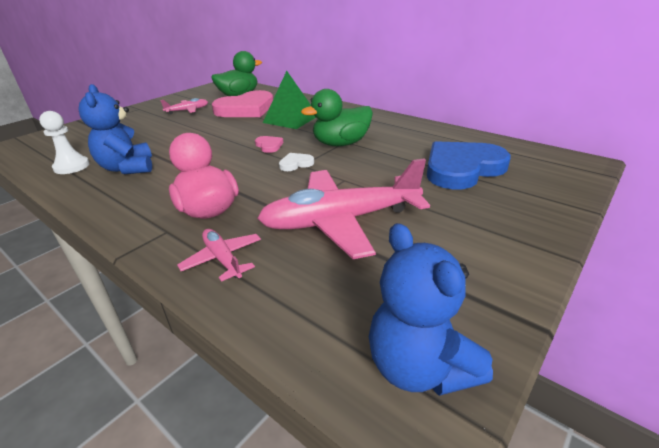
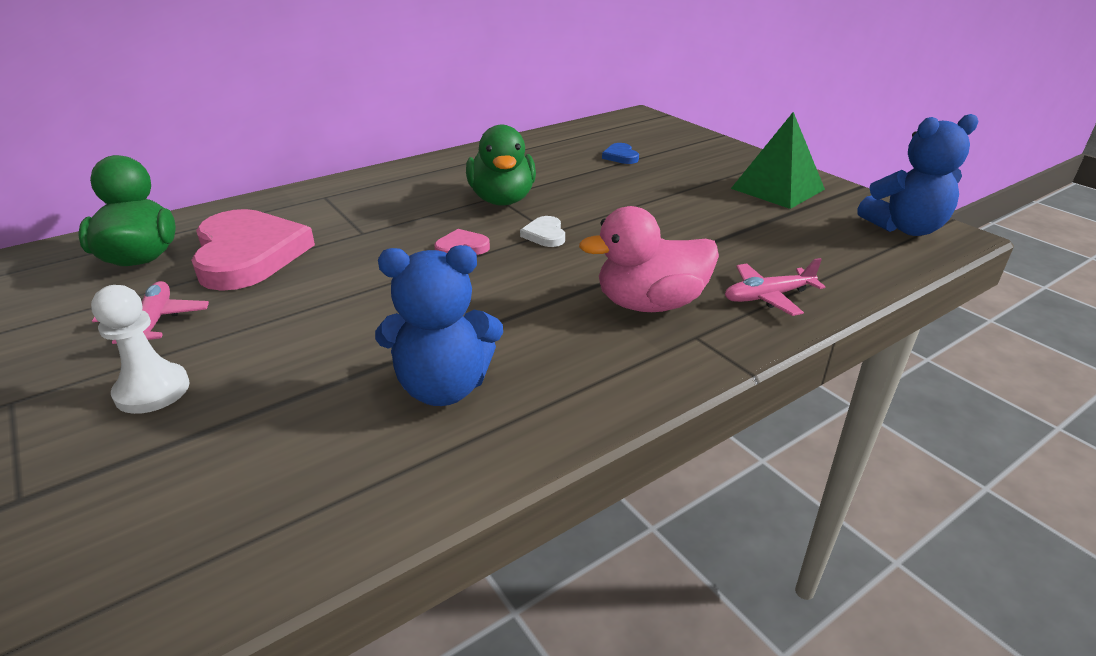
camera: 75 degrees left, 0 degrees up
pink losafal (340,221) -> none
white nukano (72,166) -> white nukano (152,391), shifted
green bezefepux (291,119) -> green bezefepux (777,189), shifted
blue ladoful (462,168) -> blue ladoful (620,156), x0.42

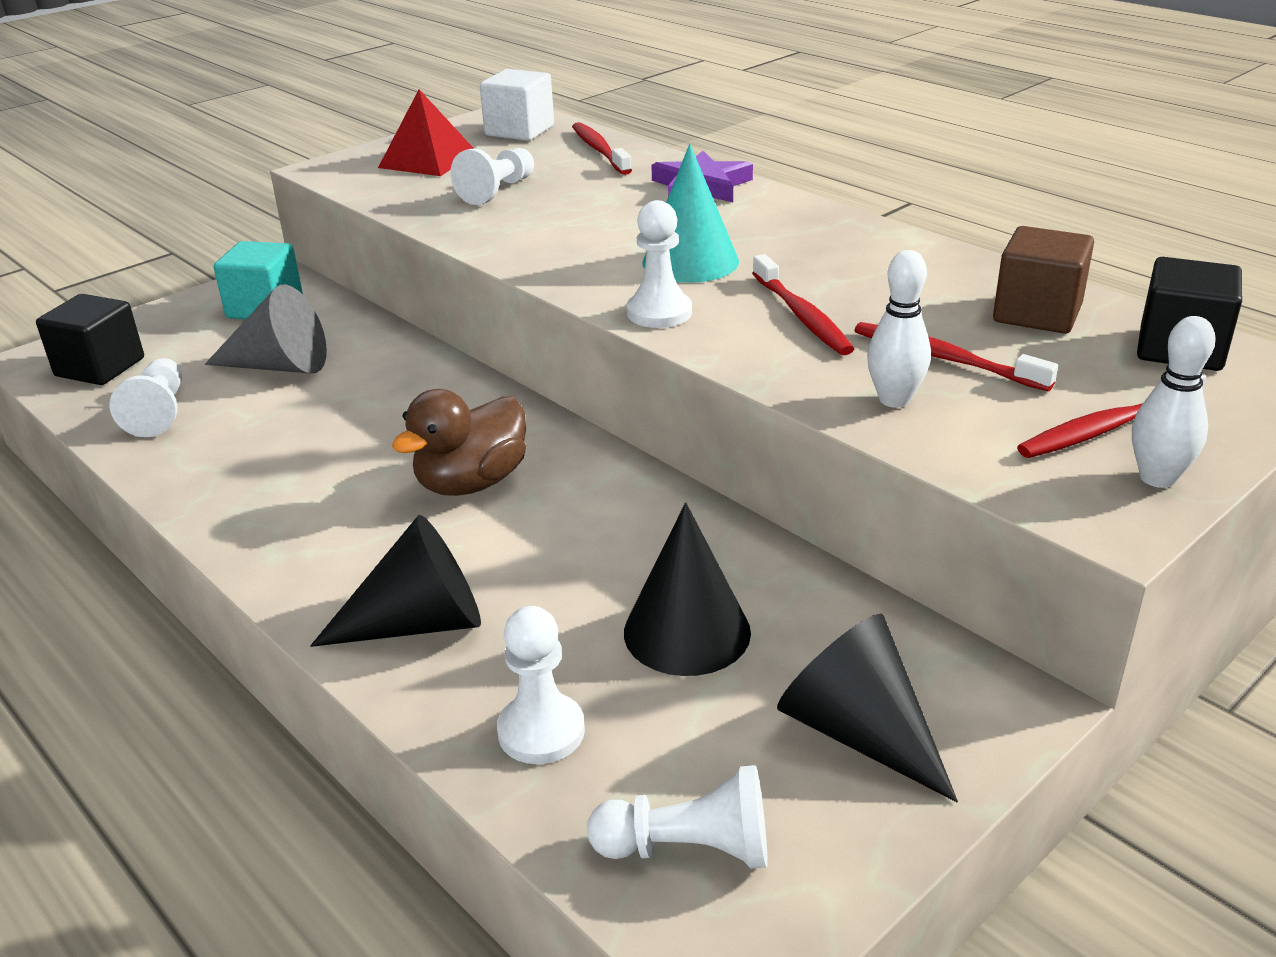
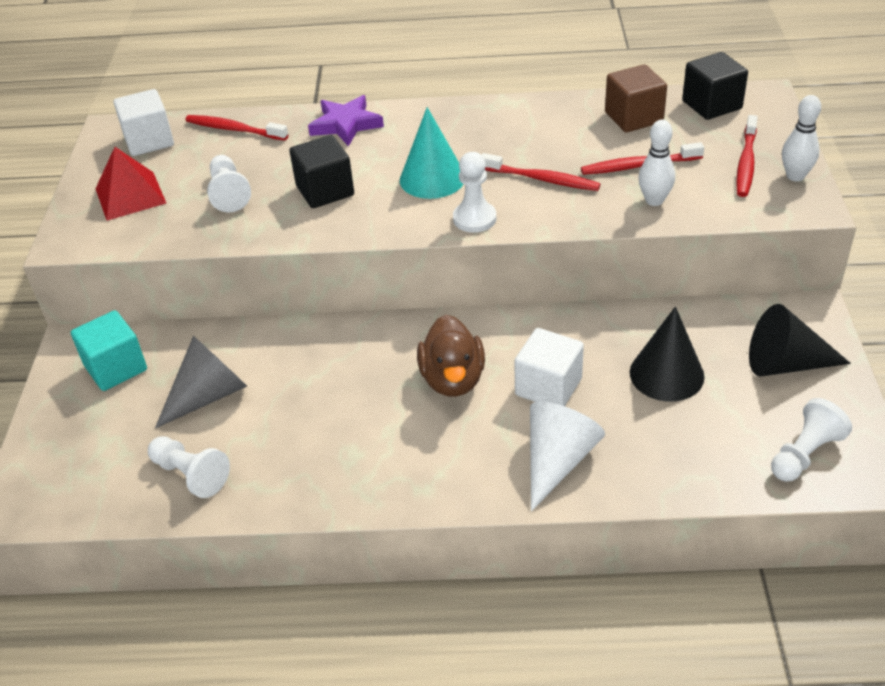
camera: 45 degrees left, 10 degrees up
white nukano (541,731) -> none
none -> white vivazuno (548,387)
black vivazuno (100,367) -> black vivazuno (325,191), shifted
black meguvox (419,623) -> white meguvox (557,461)

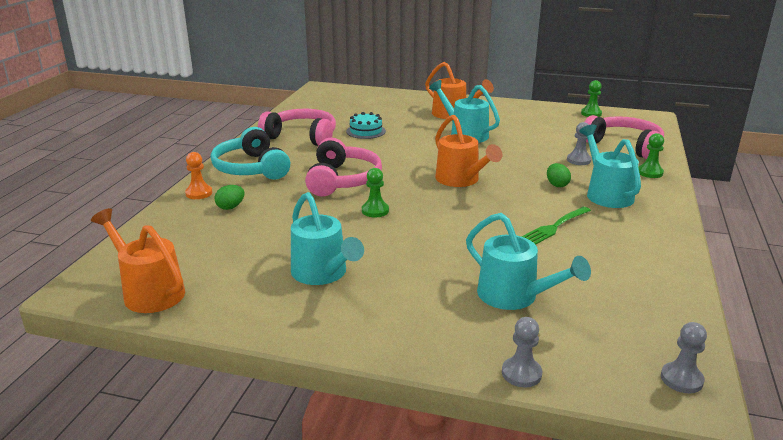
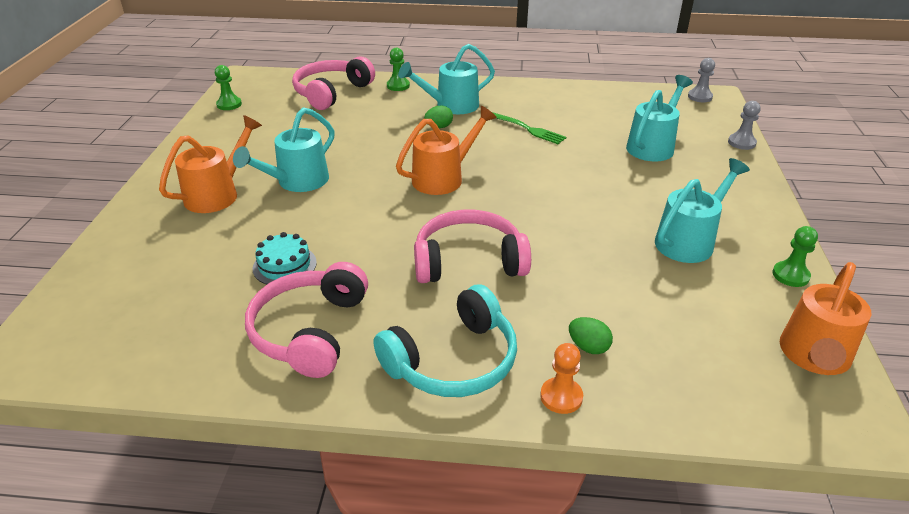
camera: 100 degrees left, 10 degrees up
grey nukano (578,160) -> none
green nukano (375,211) -> green nukano (790,275), shifted

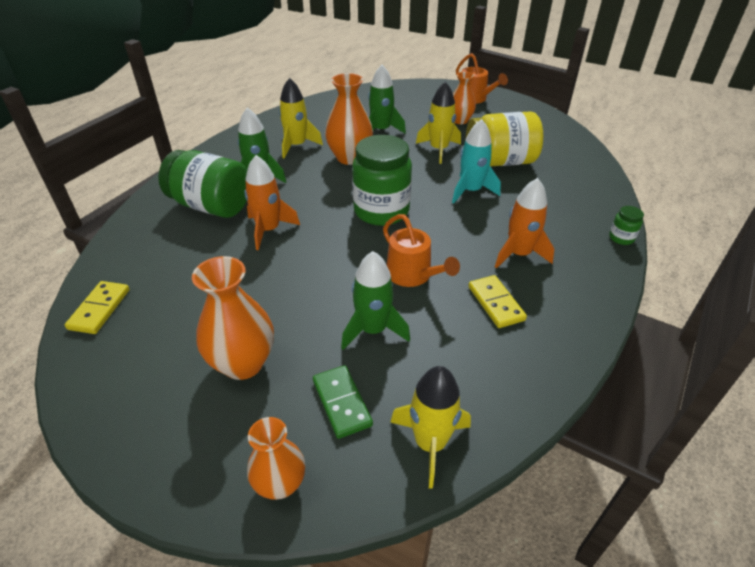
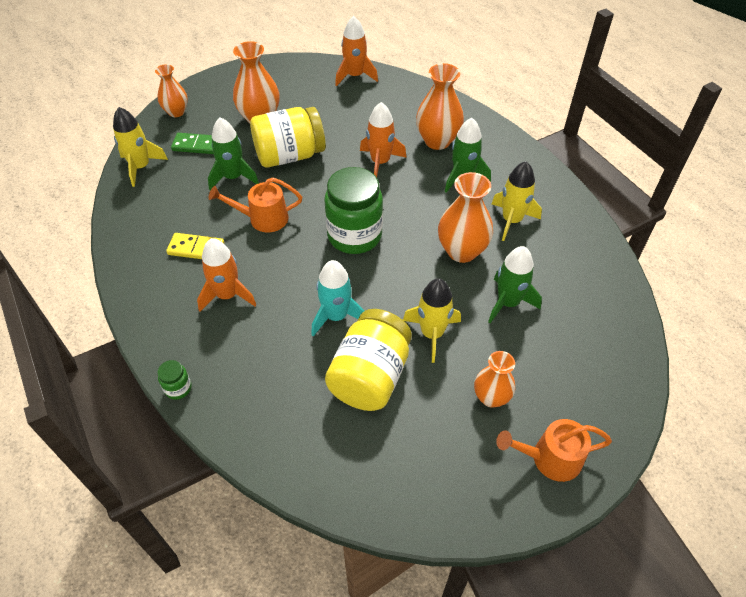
camera: 120 degrees right, 10 degrees up
none -> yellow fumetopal (289,155)
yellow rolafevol (100,309) -> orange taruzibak (355,76)
green fumetopal (211,206) -> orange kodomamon (437,141)

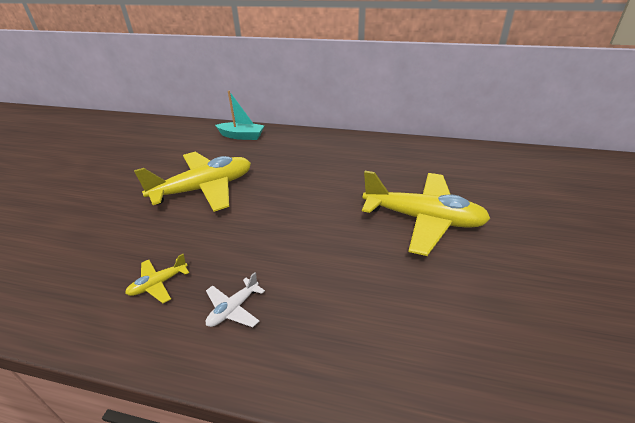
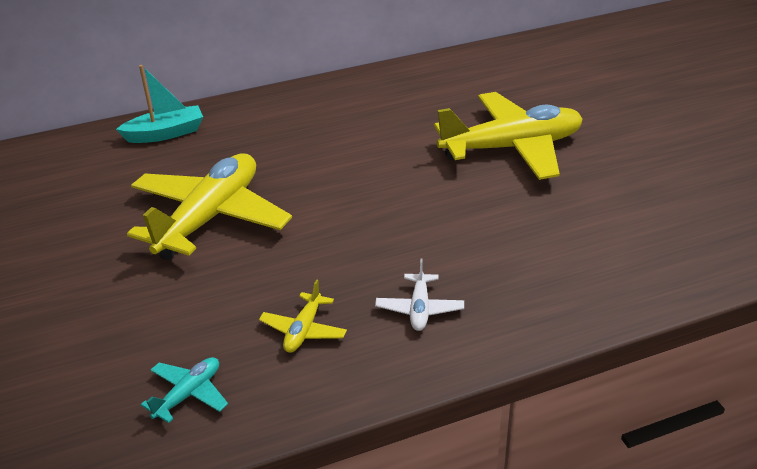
camera: 35 degrees left, 0 degrees up
none -> turquoise losafal (188,394)

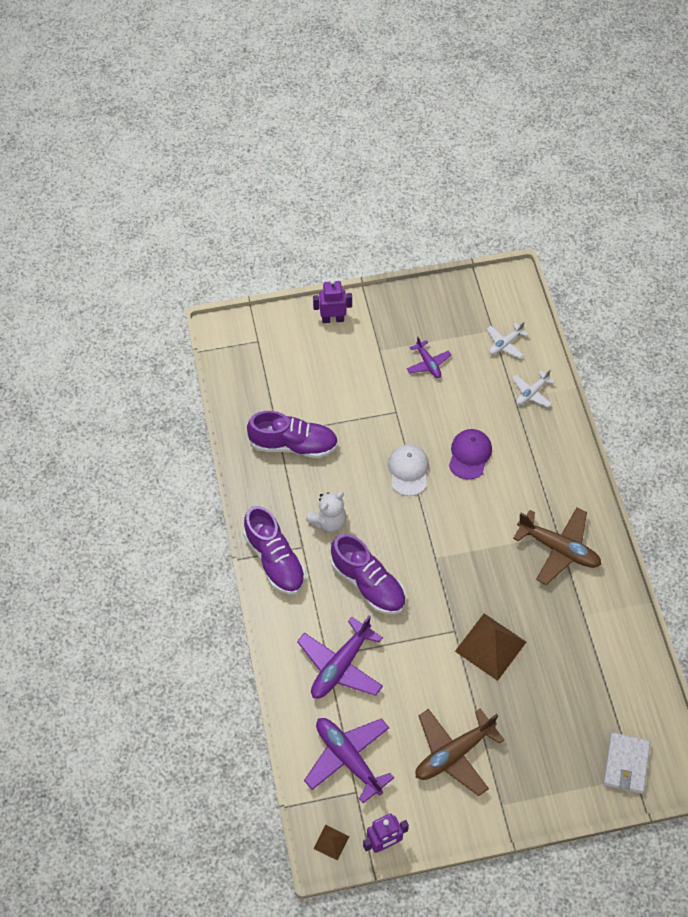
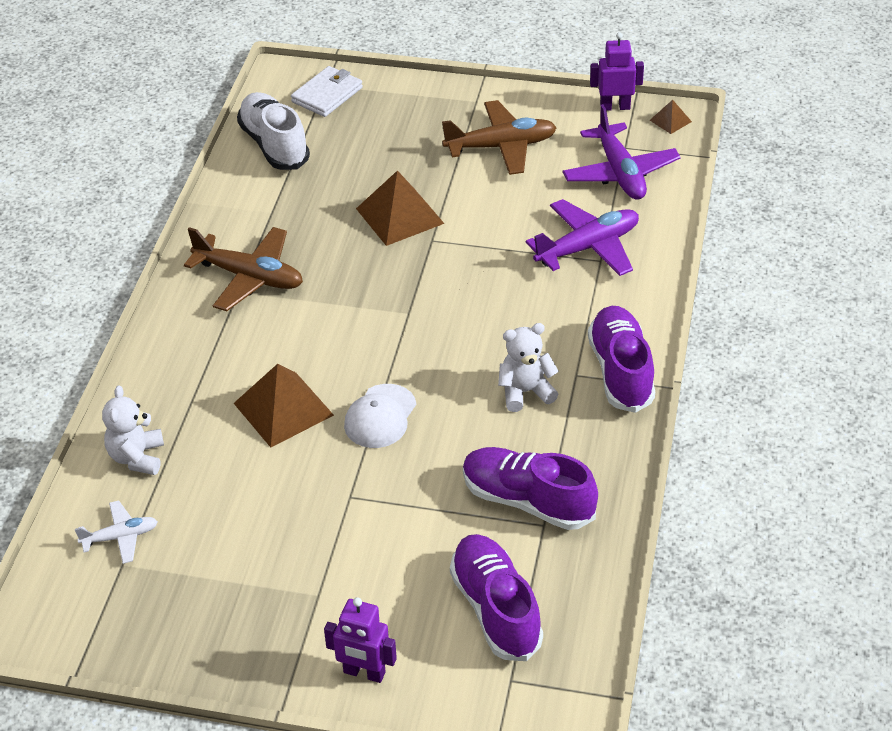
camera: 155 degrees left, 15 degrees down
purple losafal (428,363) -> none
none -> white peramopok (274,145)
purple peramopok (368,583) -> purple peramopok (495,609), shifted
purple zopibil (469,455) -> brown bezefepux (283,409)
white losafal (532,393) -> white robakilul (137,457)
brown losafal (558,549) -> brown losafal (249,277), 150 degrees clockwise

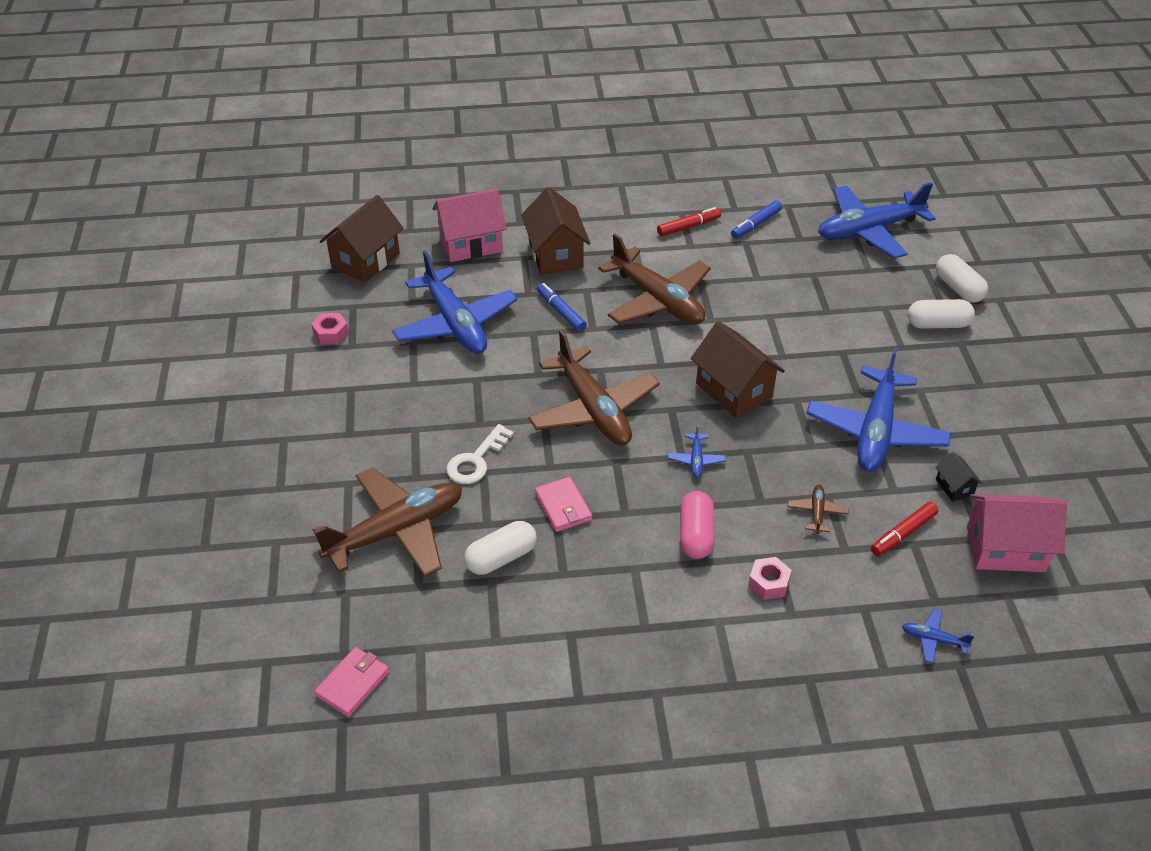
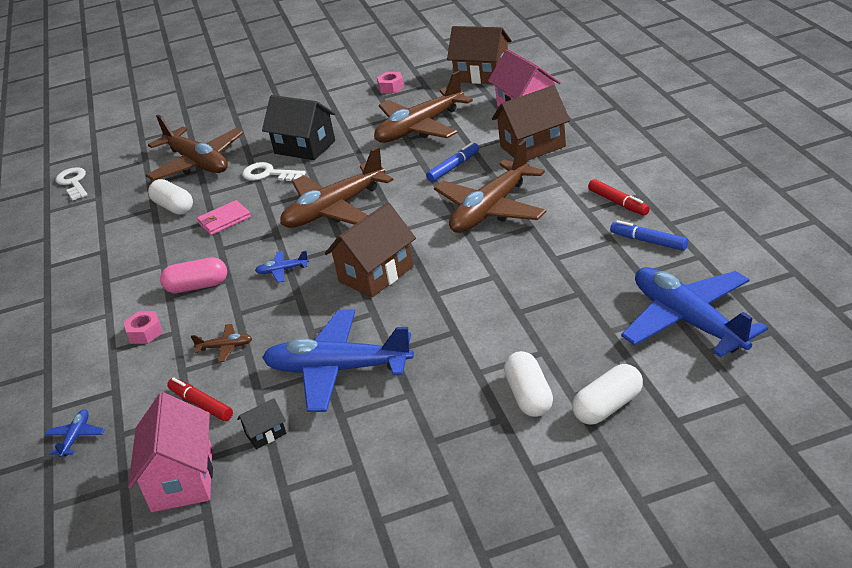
camera: 85 degrees right, 10 degrees down
none -> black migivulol (305,147)
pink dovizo (353,683) -> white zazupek (73,183)
blue losafal (455,324) -> brown losafal (420,128)

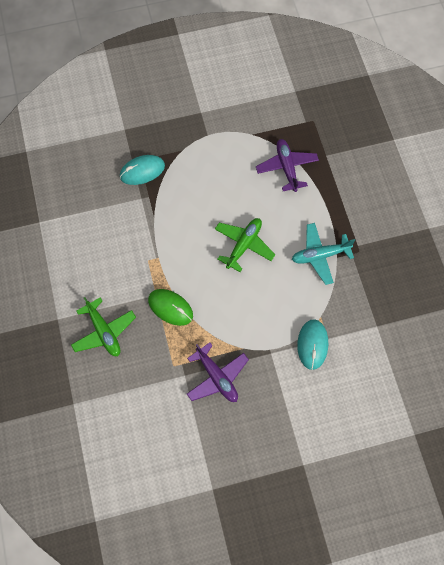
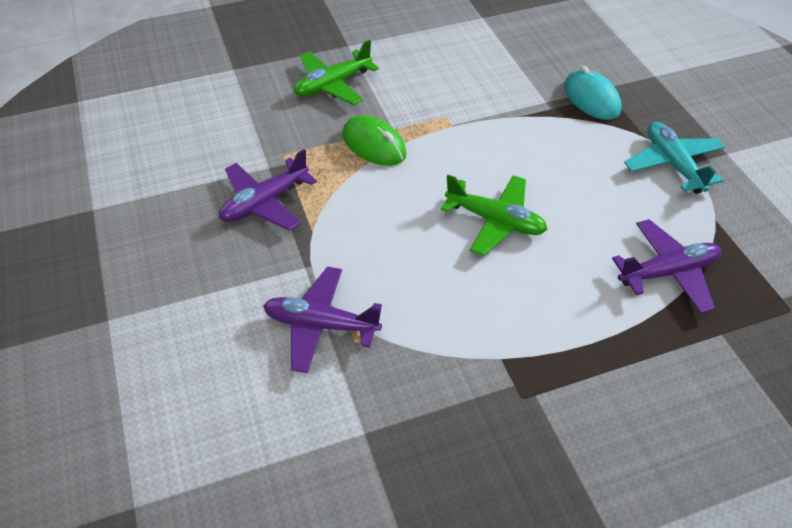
camera: 85 degrees right, 20 degrees down
turquoise losafal (320,255) -> turquoise losafal (673,164), shifted
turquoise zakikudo (312,344) -> purple losafal (321,325)
green zakikudo (170,307) -> green zakikudo (374,145), 75 degrees counterclockwise

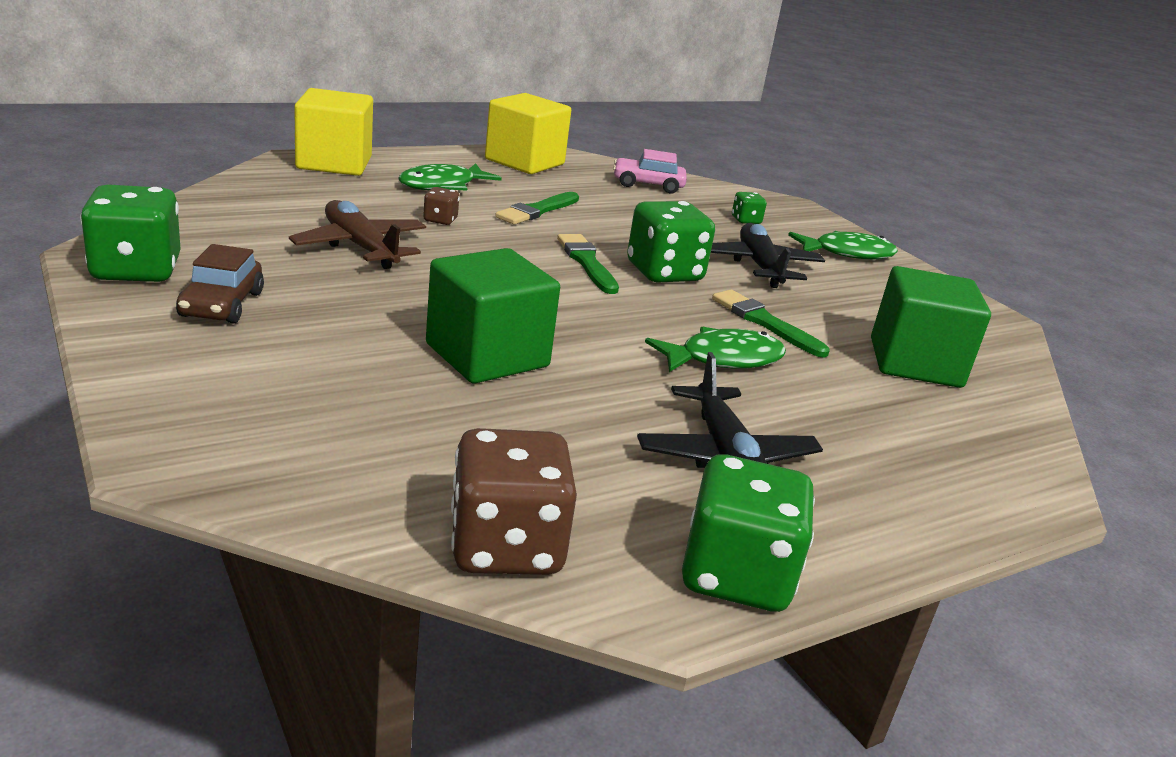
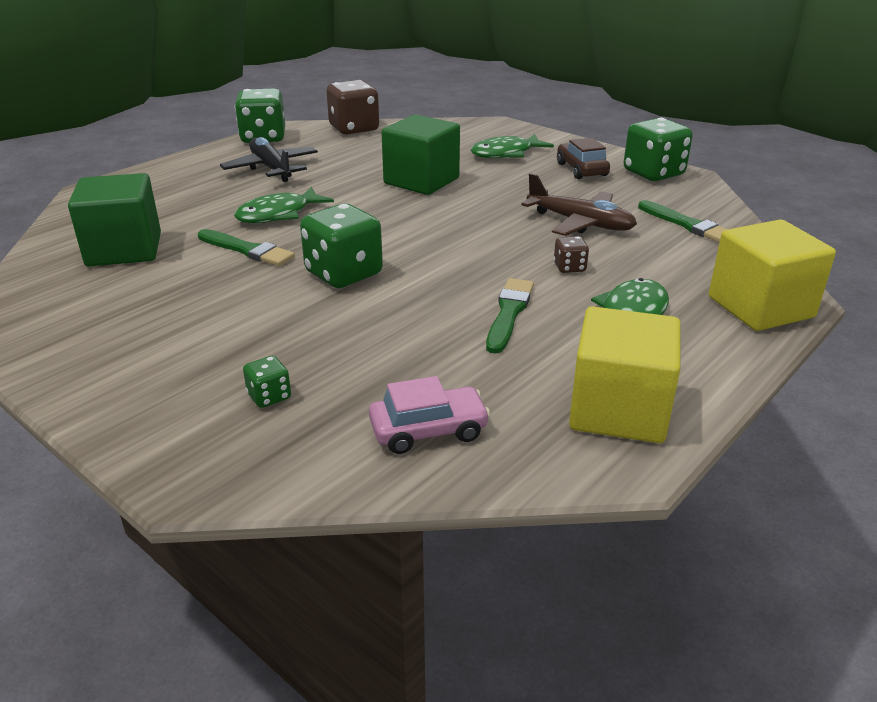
camera: 165 degrees right, 5 degrees up
black losafal (759,266) -> none
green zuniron (587,262) -> green zuniron (687,225), shifted
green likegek (847,253) -> green likegek (506,153), shifted

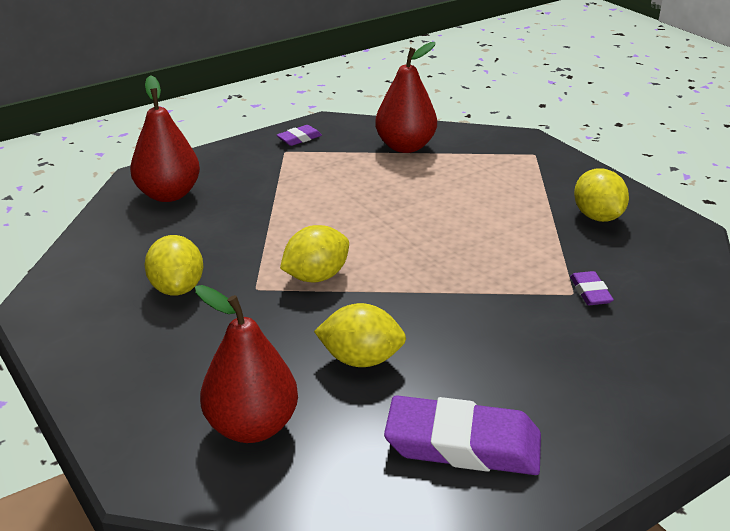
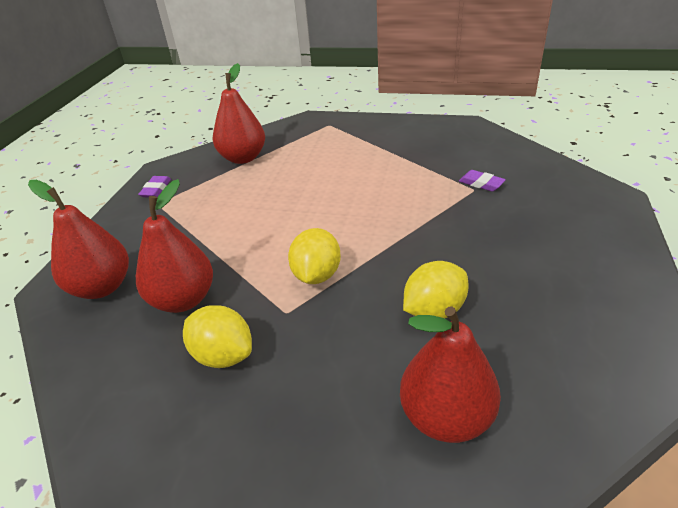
camera: 40 degrees left, 5 degrees up
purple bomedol (463,444) -> none
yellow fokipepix (597,217) -> none
none -> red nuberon (183,300)

